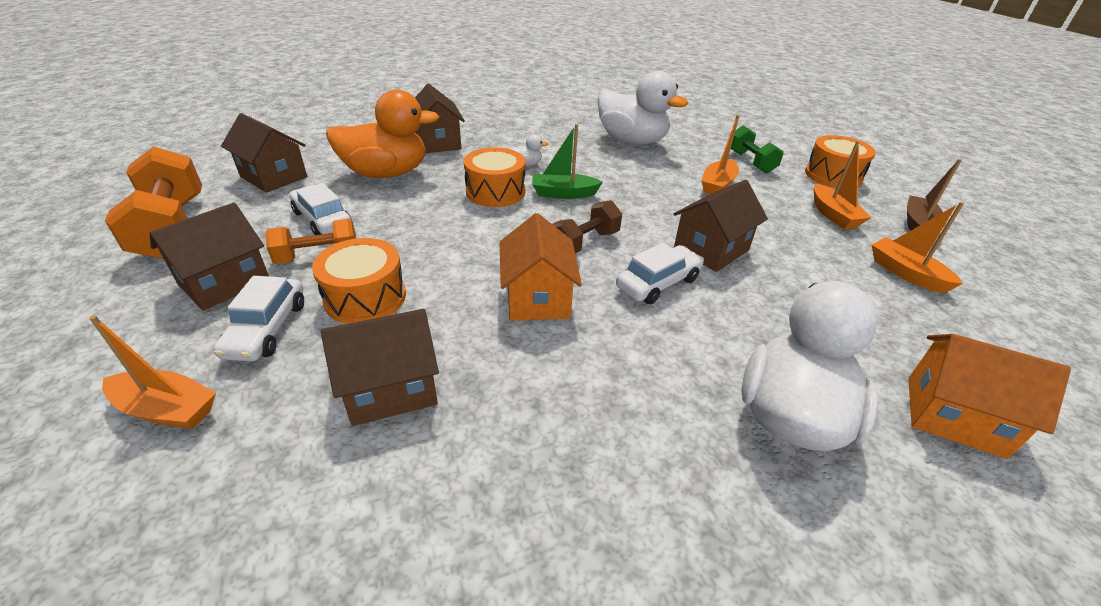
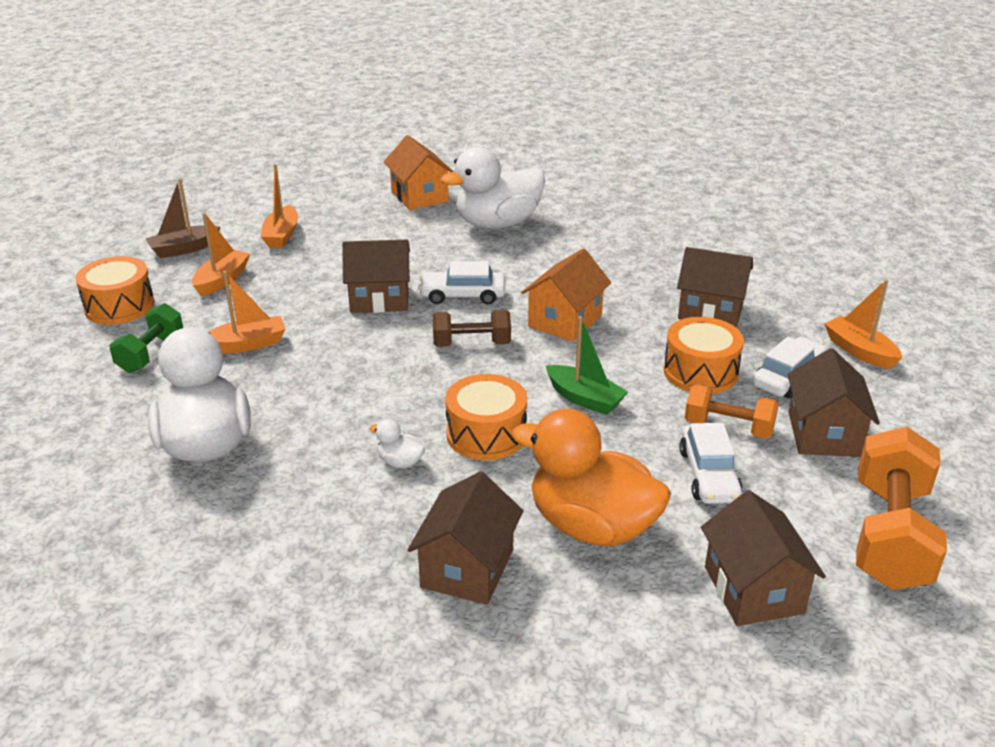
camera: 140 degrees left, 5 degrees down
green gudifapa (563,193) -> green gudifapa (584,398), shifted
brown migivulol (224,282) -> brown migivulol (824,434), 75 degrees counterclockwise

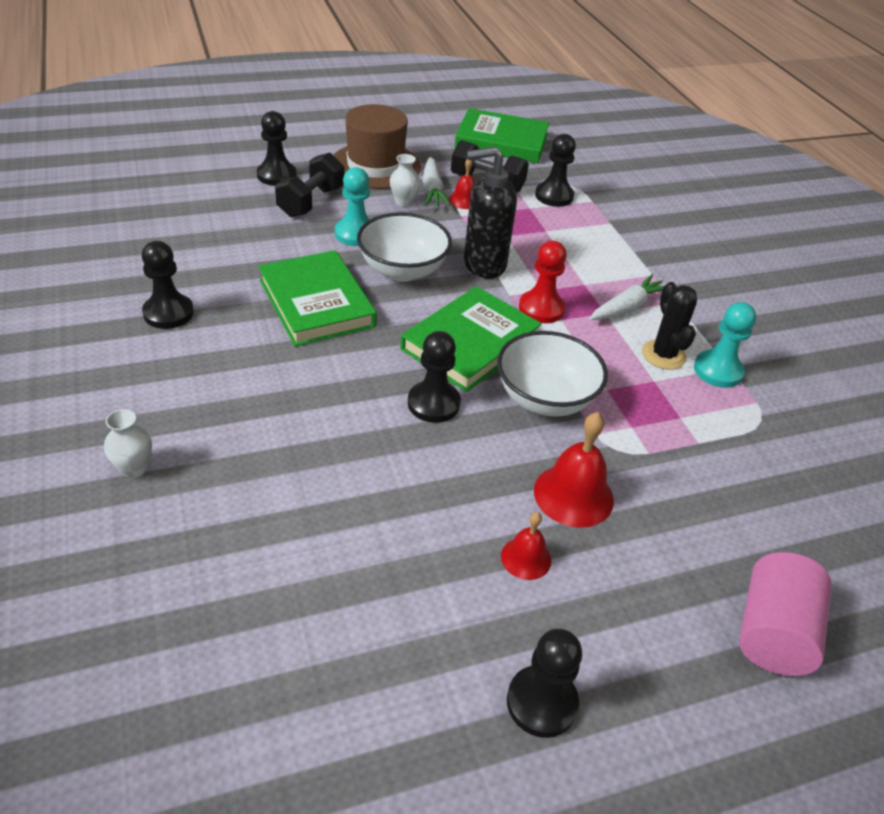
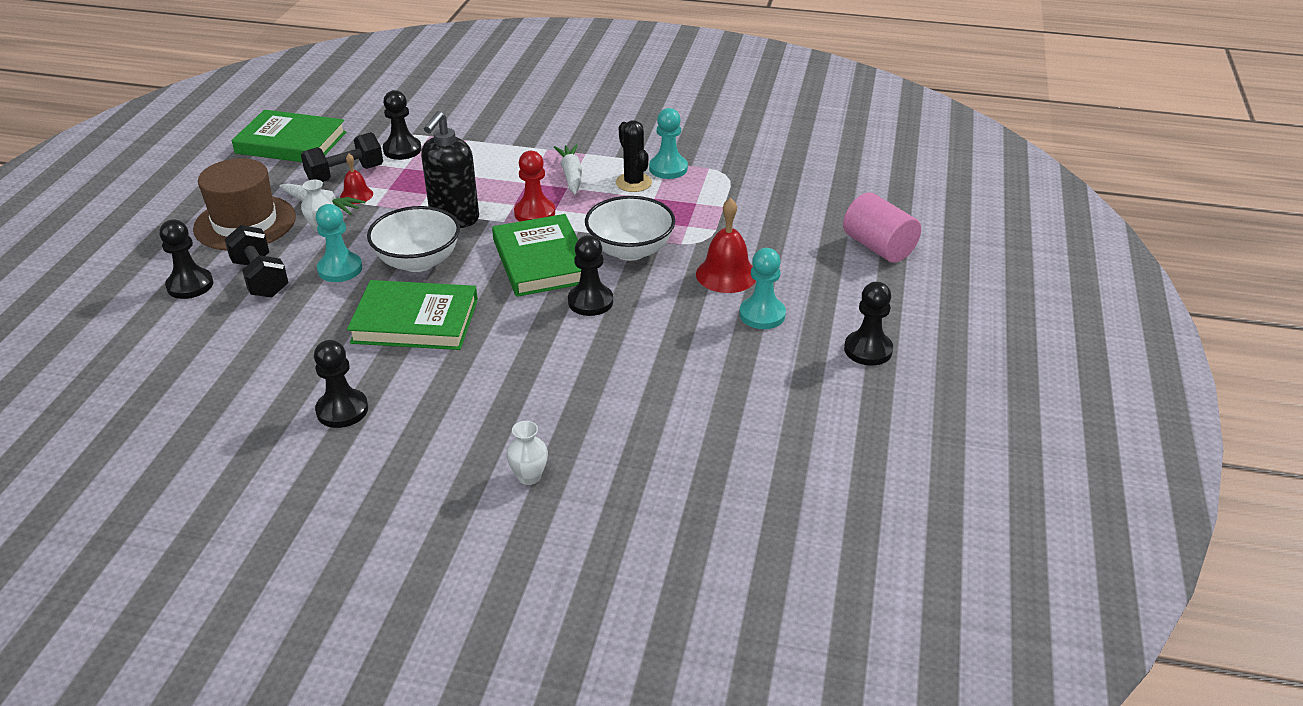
camera: 55 degrees left, 5 degrees down
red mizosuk (526,558) -> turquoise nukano (762,315)
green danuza (501,141) -> green danuza (291,143), 60 degrees clockwise
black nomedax (663,355) -> black nomedax (633,183), 45 degrees clockwise

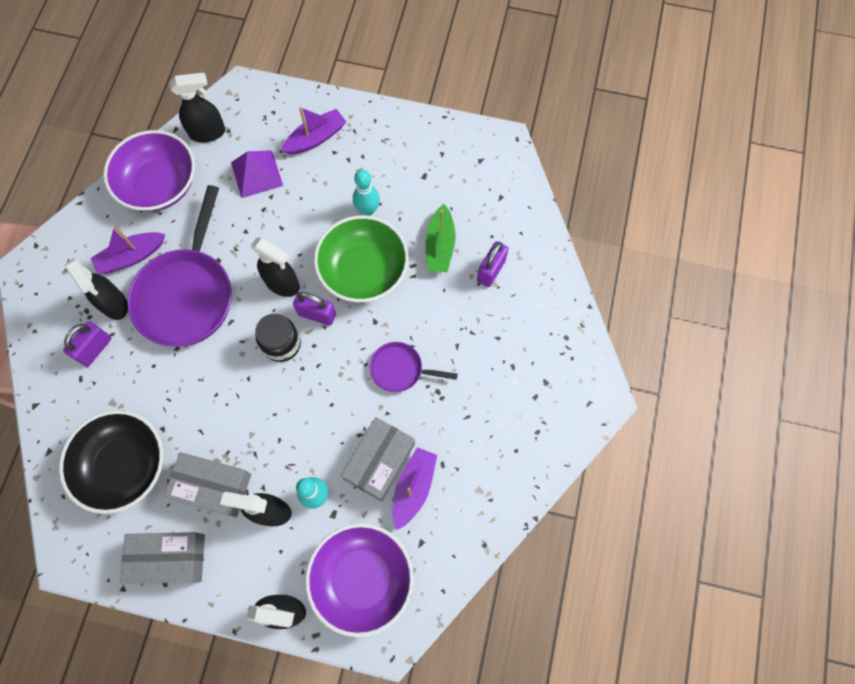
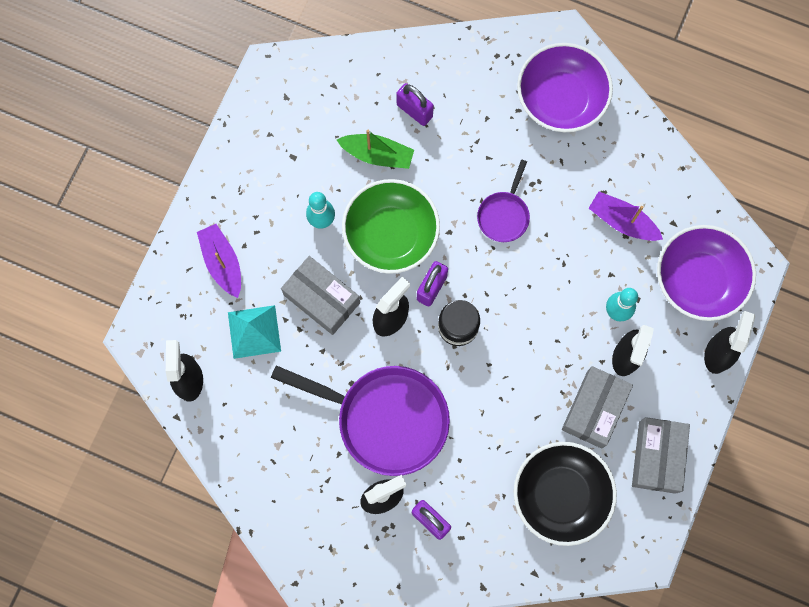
camera: 80 degrees left, 5 degrees up
purple gudifapa (131,257) -> none
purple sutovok (160,185) -> purple sutovok (560,99), shifted
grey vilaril (379,461) -> grey vilaril (322,299), shifted
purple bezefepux (257,174) -> turquoise bezefepux (254,331)

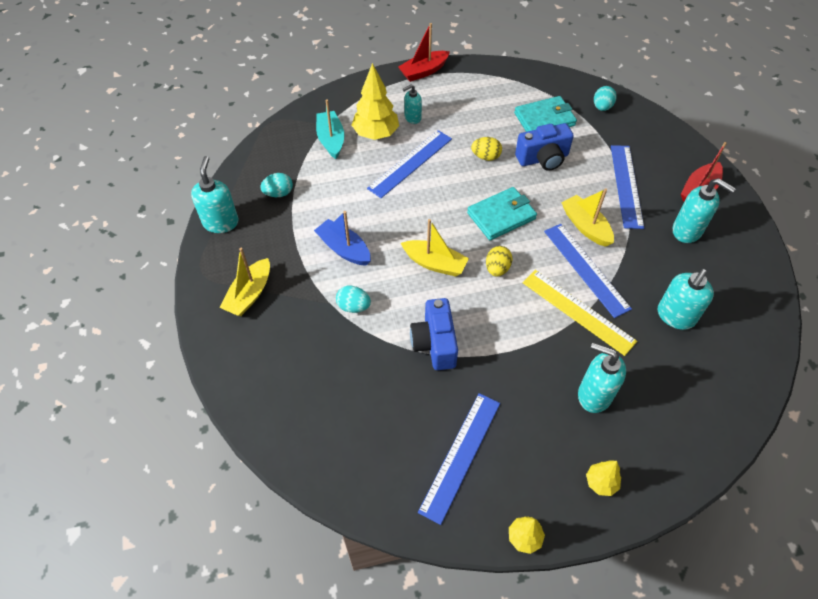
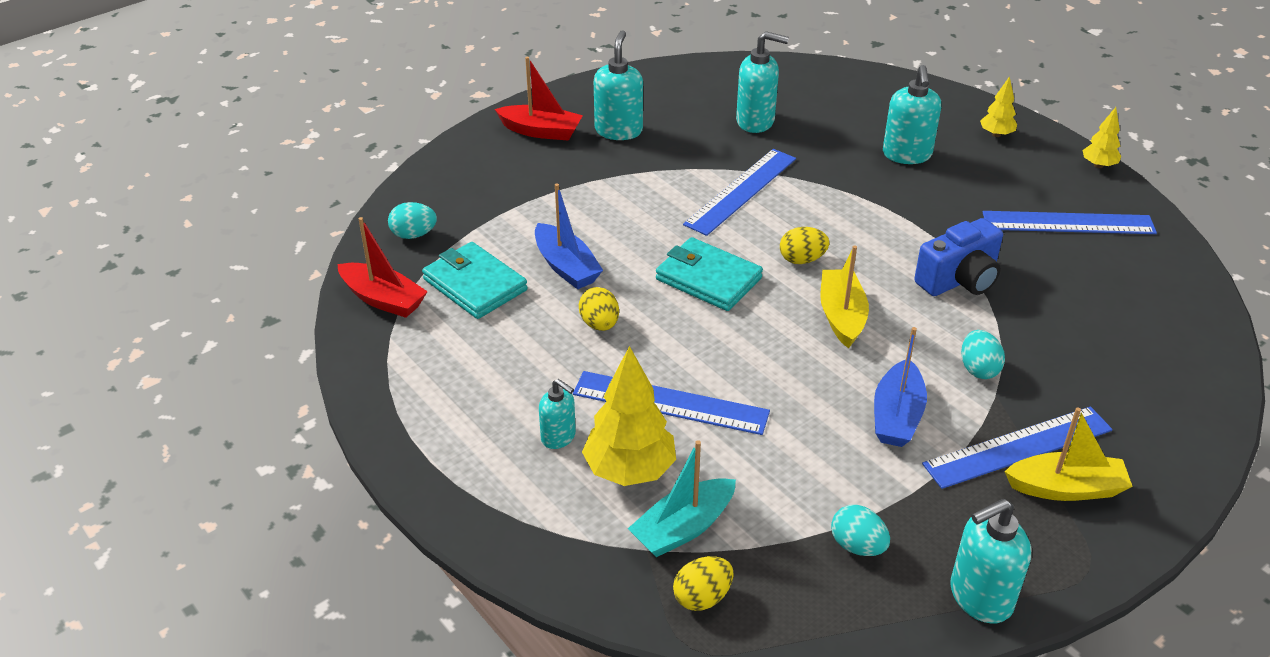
camera: 115 degrees left, 15 degrees down
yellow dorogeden (578,311) -> none
yellow gudifapa (585,226) -> none
none -> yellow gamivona (702,597)
red gudifapa (424,71) -> red gudifapa (383,299), shifted
blue dorogeden (626,185) -> blue dorogeden (1018,447), shifted
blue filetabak (543,159) -> blue gudifapa (566,267)

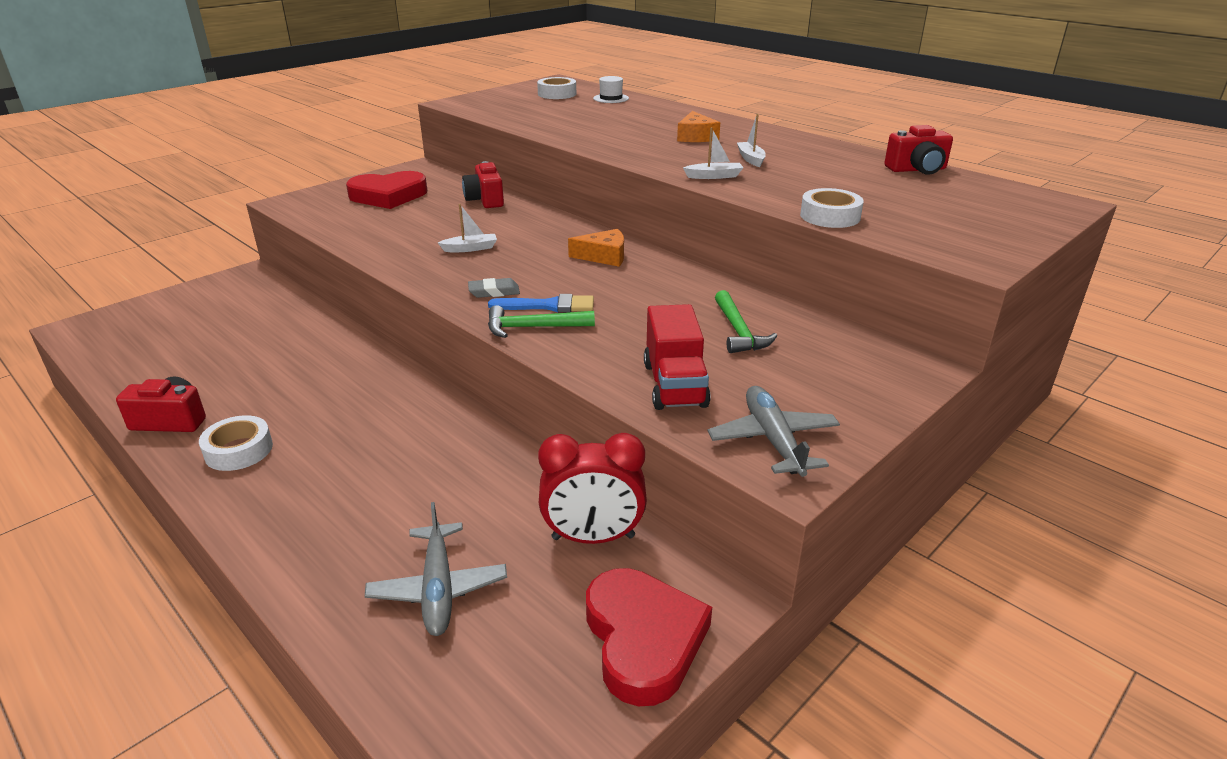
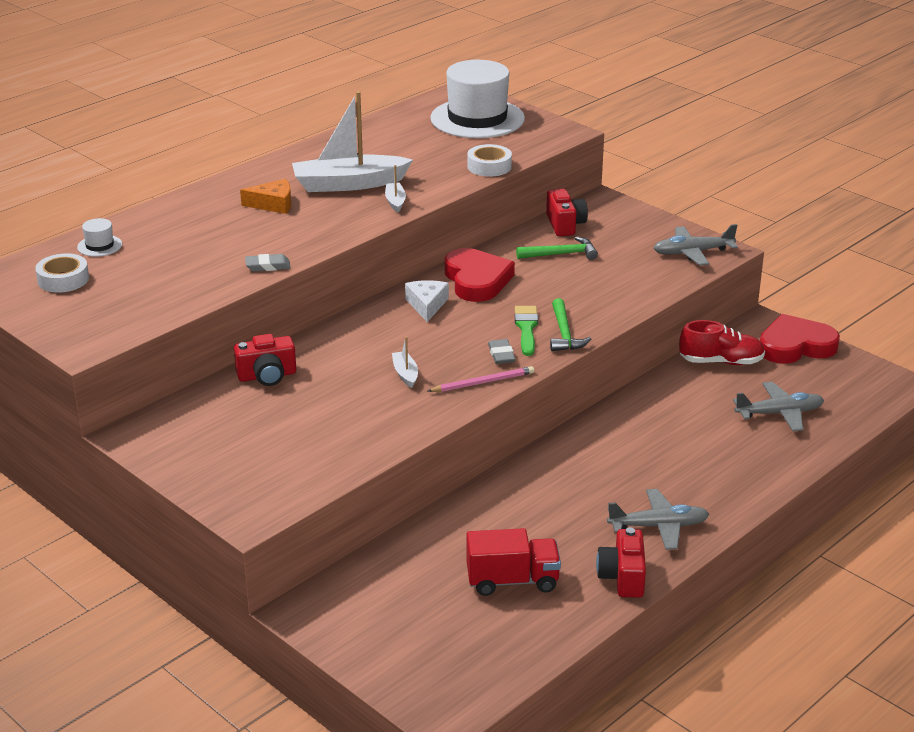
camera: 90 degrees left, 0 degrees up
none -> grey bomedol (268,266)
none -> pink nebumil (483,382)
none -> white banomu (477,118)
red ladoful (388,196) -> red ladoful (476,280), shifted
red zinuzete (675,385) -> red zinuzete (512,581), shifted
red filetabak (917,169) -> red filetabak (565,225), shifted
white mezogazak (239,450) -> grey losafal (659,526)
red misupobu (593,537) -> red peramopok (721,362)
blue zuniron (549,306) -> green zuniron (526,328)
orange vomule (604,256) -> white vomule (426,305)
white gudifapa (751,159) -> white gudifapa (349,184), x2.32

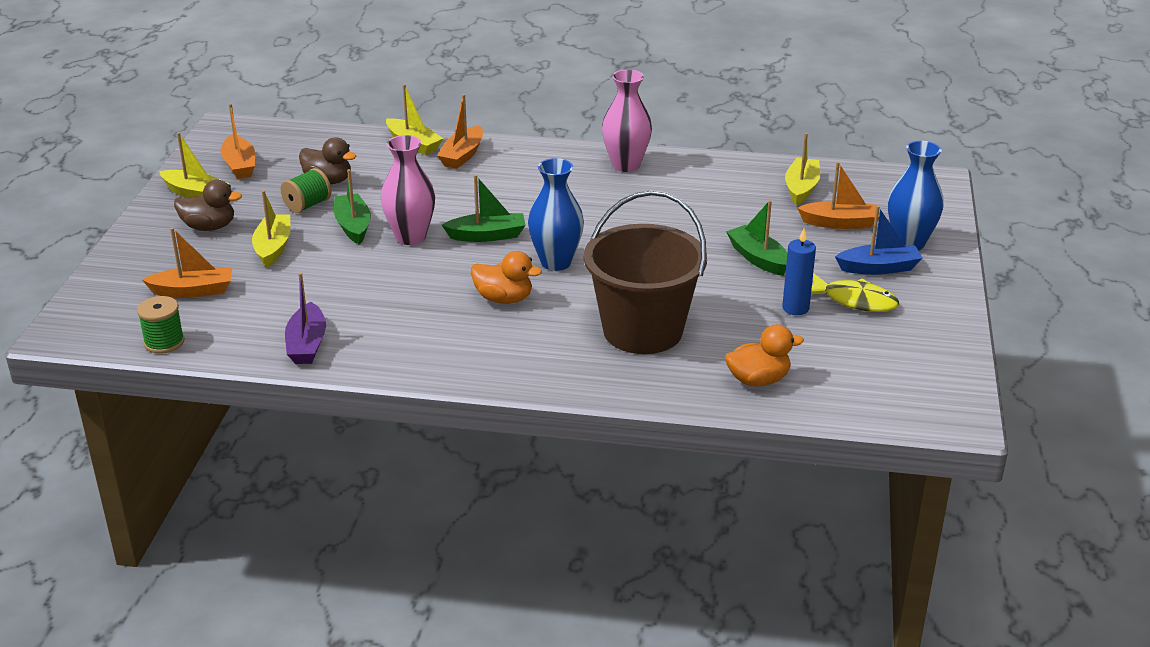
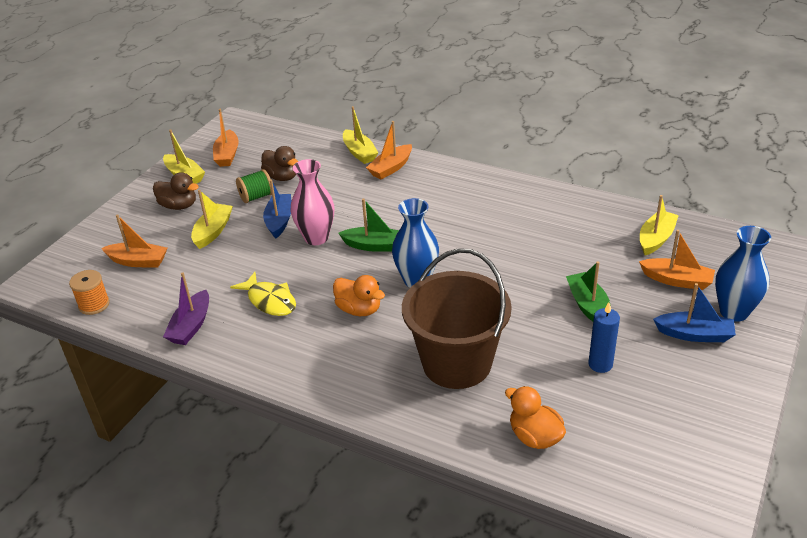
camera: 20 degrees right, 5 degrees up
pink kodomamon (626,165) -> none
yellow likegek (855,301) -> yellow likegek (270,301), shifted
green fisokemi (164,342) -> orange fisokemi (94,305)
green gudifapa (353,226) -> blue gudifapa (279,221)
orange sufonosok (758,380) -> orange sufonosok (535,437), 135 degrees counterclockwise

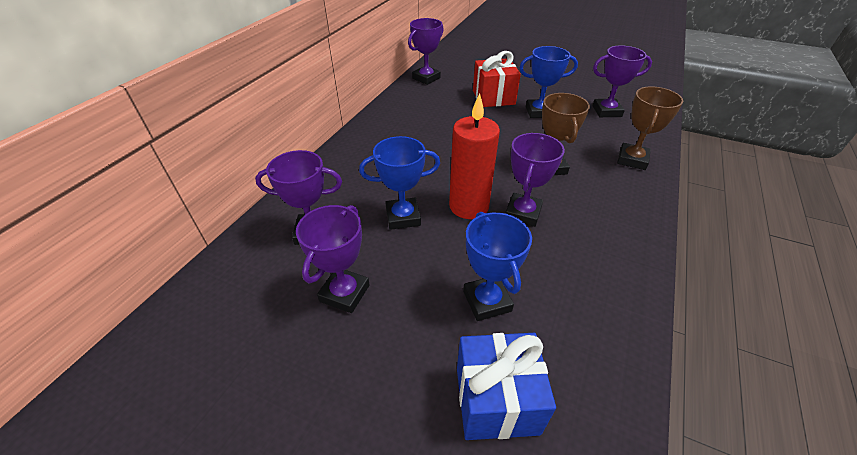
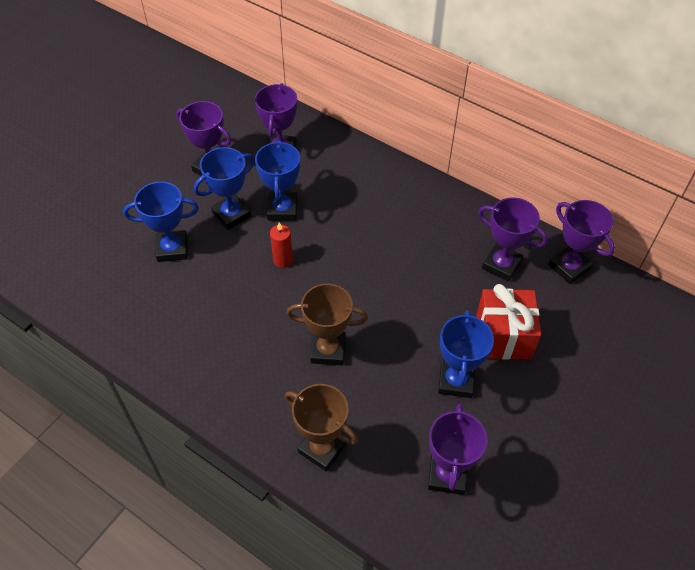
camera: 100 degrees right, 10 degrees up
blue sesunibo (496,399) -> none
none -> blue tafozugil (231,214)
purple tafozugil (523,213) -> purple tafozugil (501,265), shifted
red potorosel (469,206) -> red potorosel (283,260), x0.50

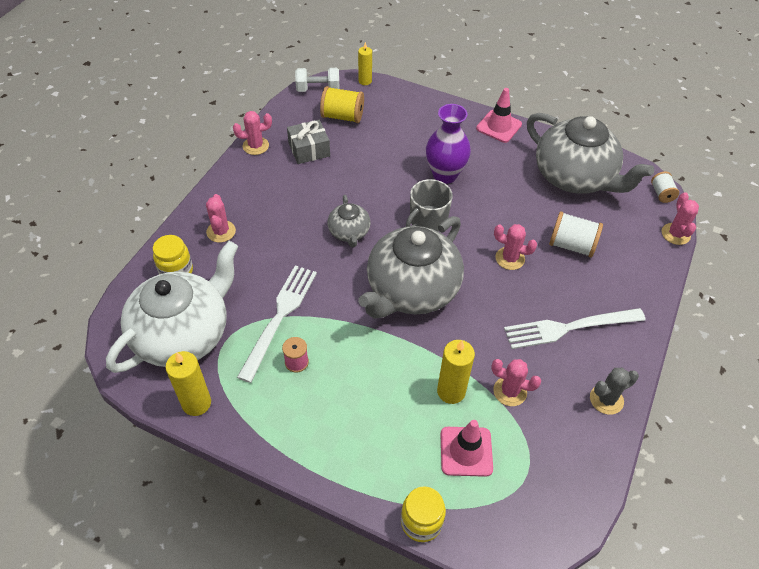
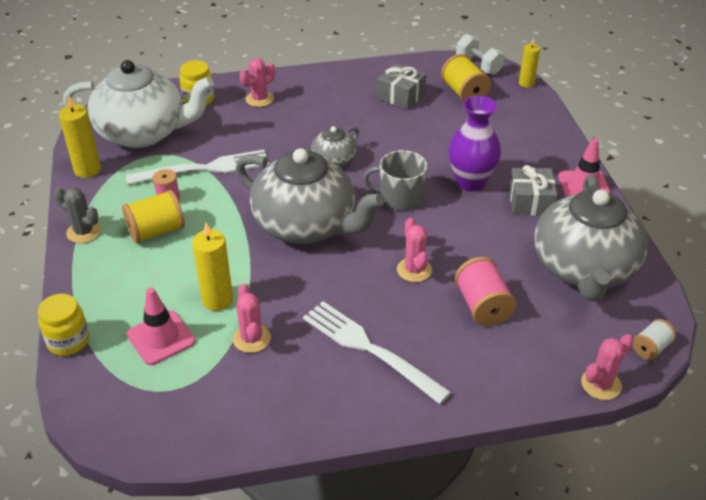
camera: 55 degrees right, 10 degrees down
pink nomedax (255,146) -> none
none -> yellow fisokemi (156,231)
none -> grey sesunibo (530,201)
grey nomedax (606,399) -> grey nomedax (83,232), shifted
white fisokemi (571,245) -> pink fisokemi (482,306)
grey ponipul (411,290) -> grey ponipul (306,225), 150 degrees counterclockwise

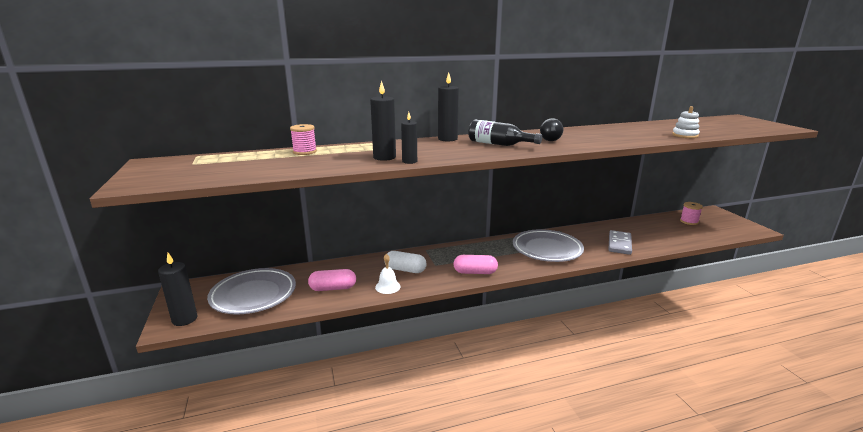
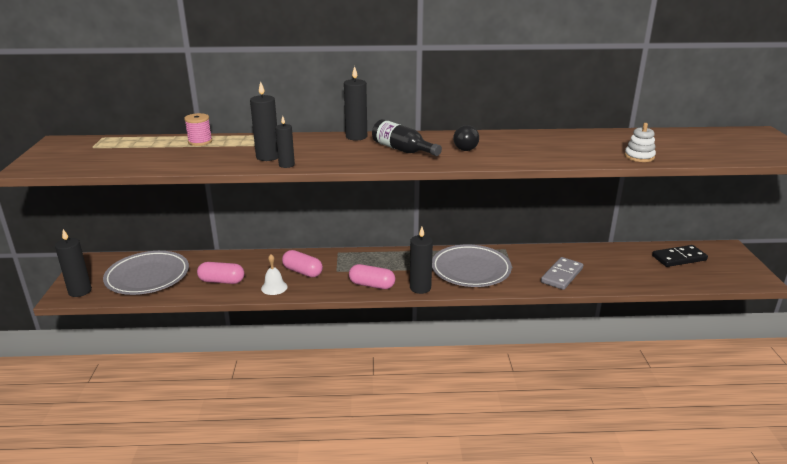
camera: 15 degrees right, 5 degrees up
none -> black potorosel (420,288)
pink fisokemi (689,221) -> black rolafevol (679,258)
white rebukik (405,270) -> pink rebukik (302,272)

